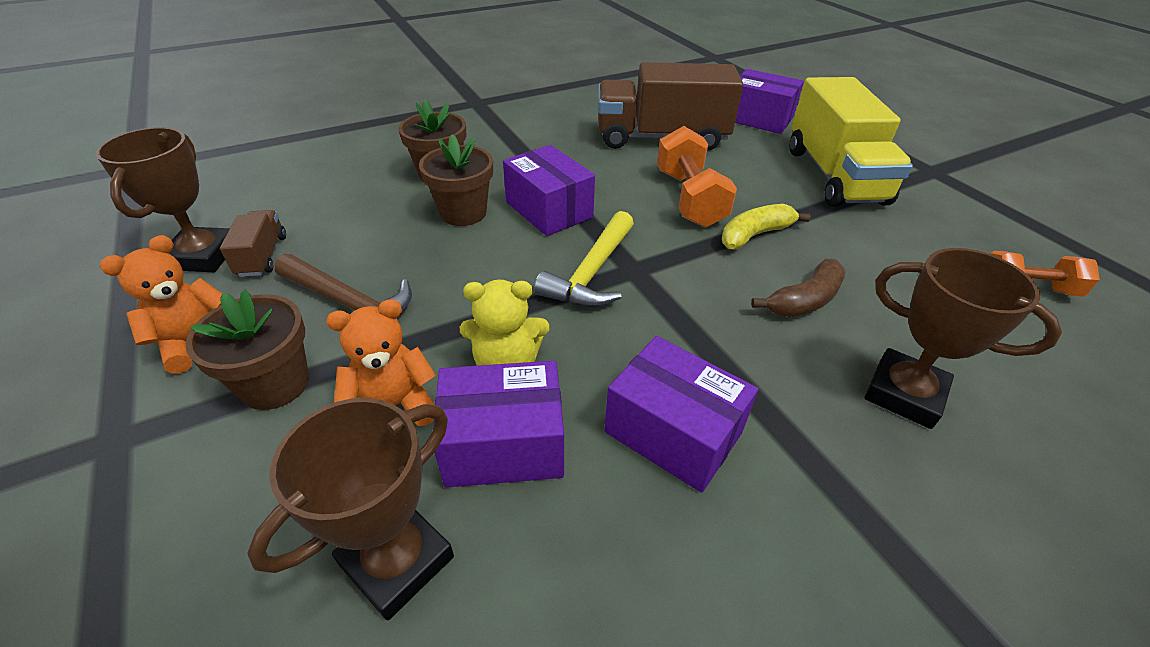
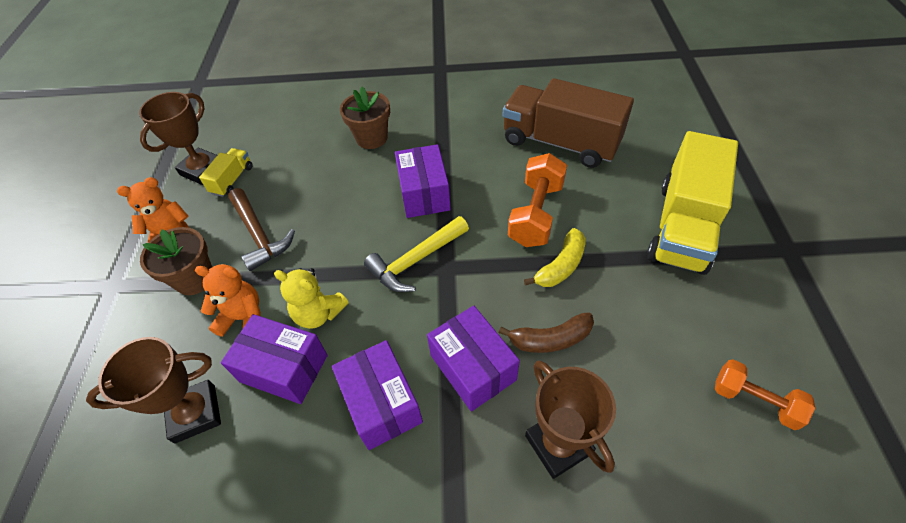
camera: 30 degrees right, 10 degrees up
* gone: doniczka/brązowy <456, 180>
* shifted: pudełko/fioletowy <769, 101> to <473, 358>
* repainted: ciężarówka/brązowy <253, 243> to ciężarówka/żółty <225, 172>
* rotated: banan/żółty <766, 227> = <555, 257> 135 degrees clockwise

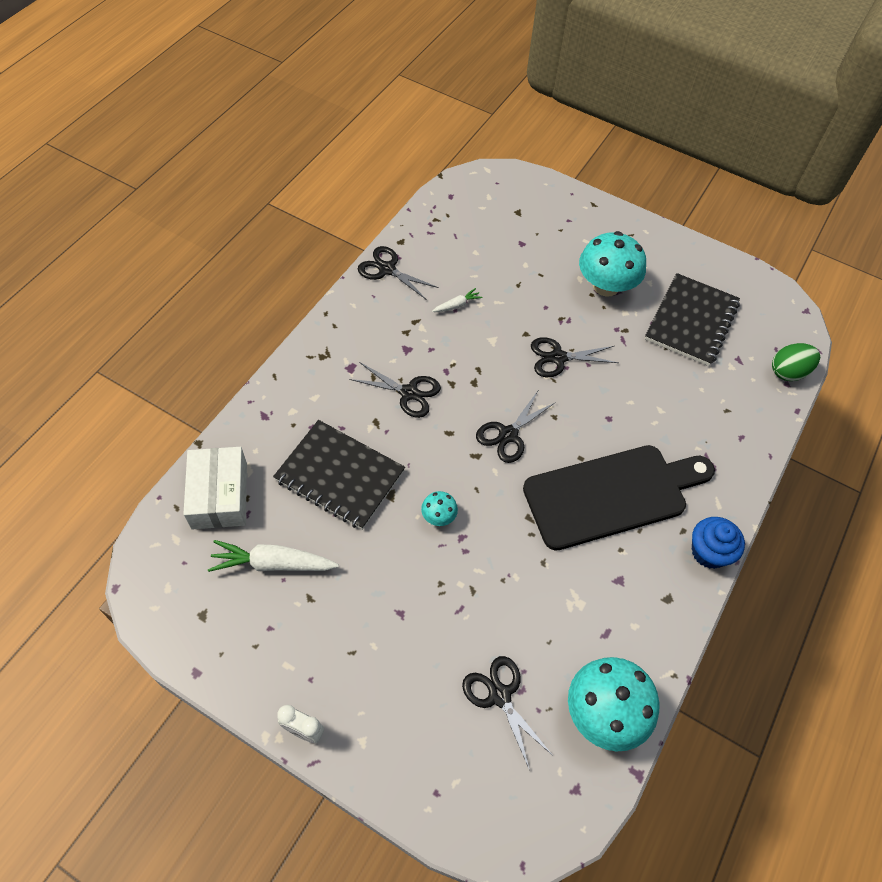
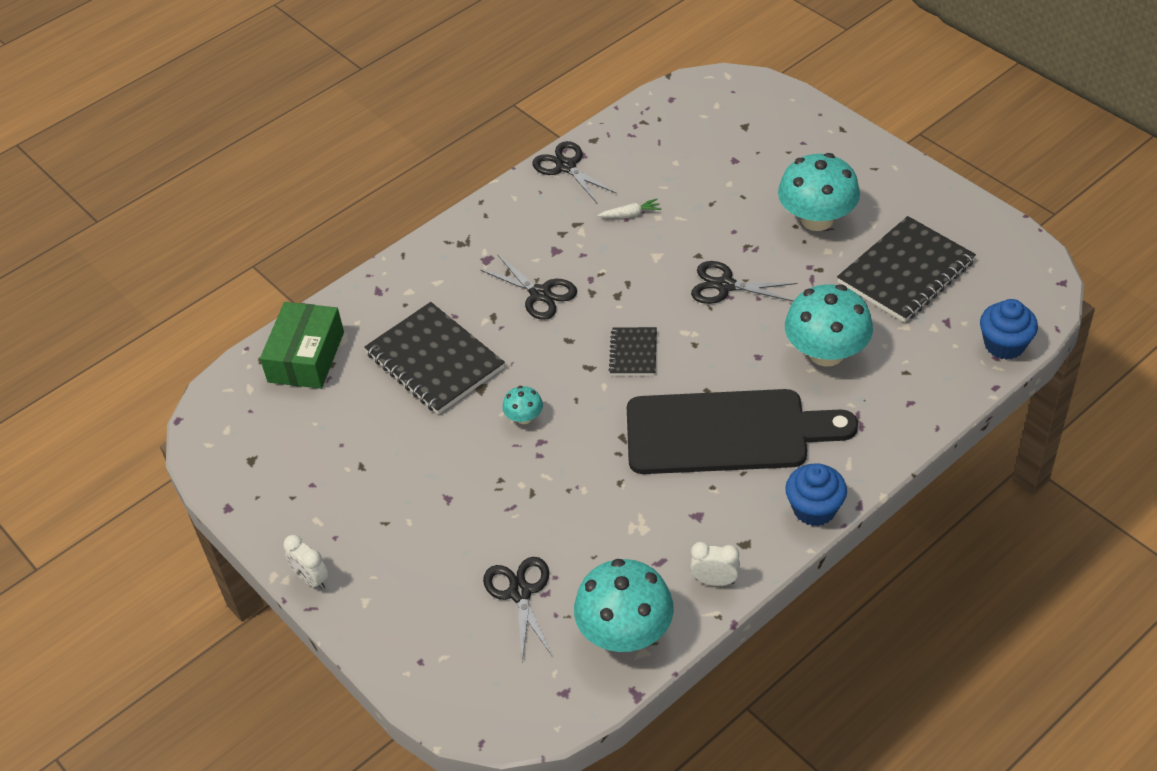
camera: 25 degrees right, 10 degrees down
* gone: marchewka/biały <273, 556>
* new: budzik/biały <715, 564>
* new: grzyb/turkusowy <829, 325>
* swapped: nożyczki/czarny <516, 427> to zeszyt/czarny <633, 351>
* swapped: jajko/zielony <796, 362> to muffinka/niebieski <1009, 329>
* repainted: pudełko/biały <215, 488> to pudełko/zielony <302, 345>

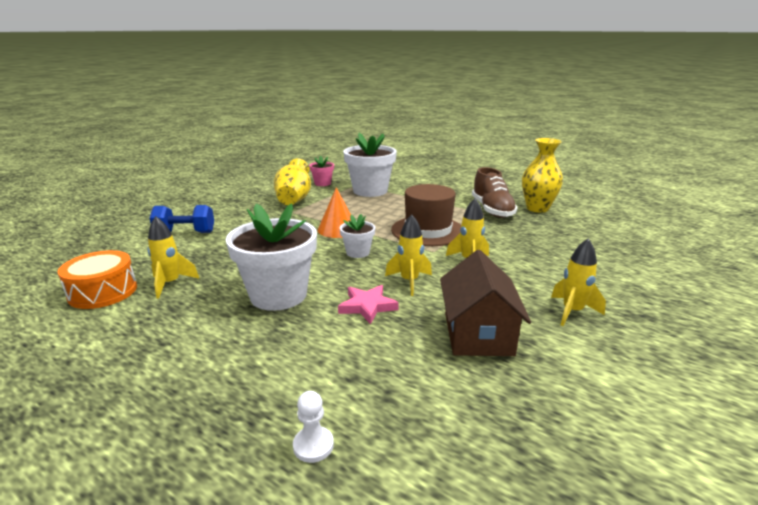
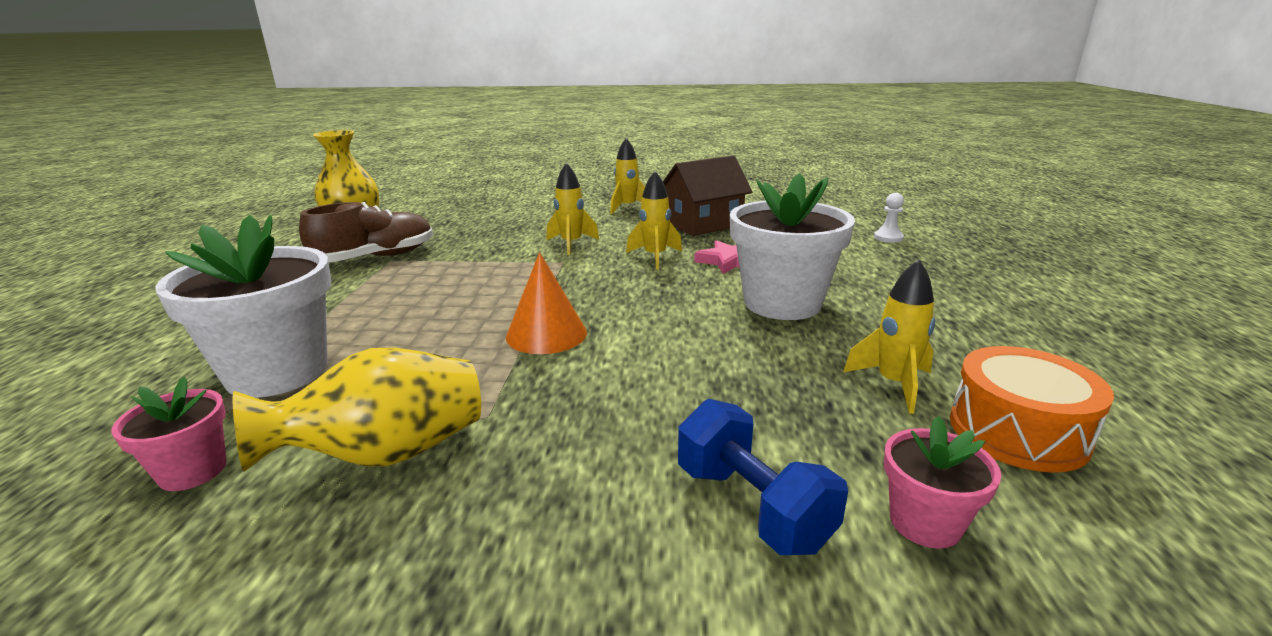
camera: 120 degrees left, 0 degrees up
* gone: doniczka/biały <357, 236>
* gone: kapelusz/brązowy <426, 215>
* new: doniczka/różowy <942, 482>

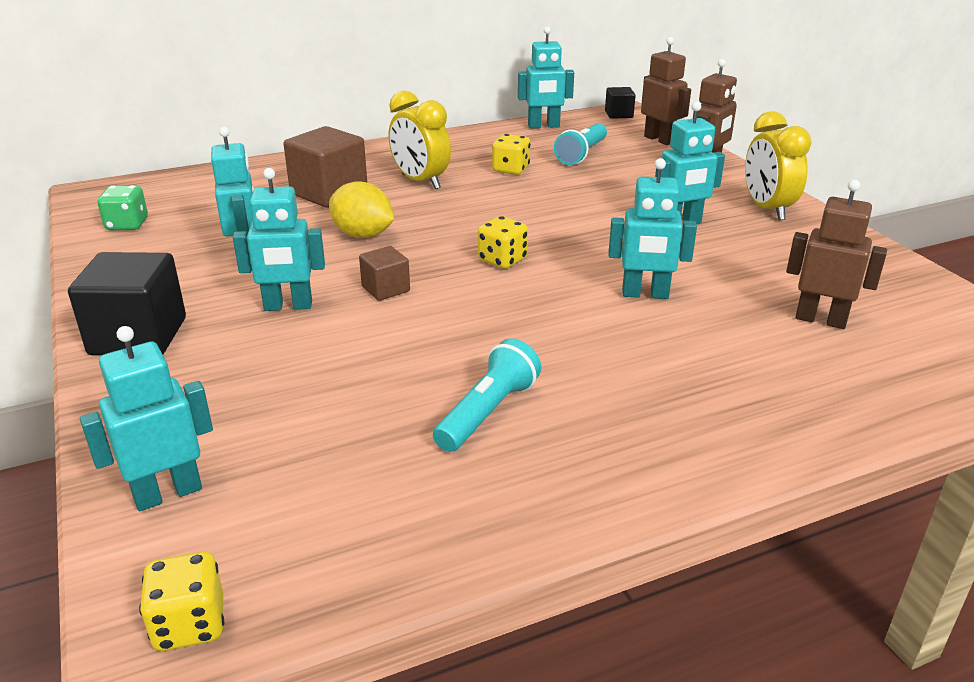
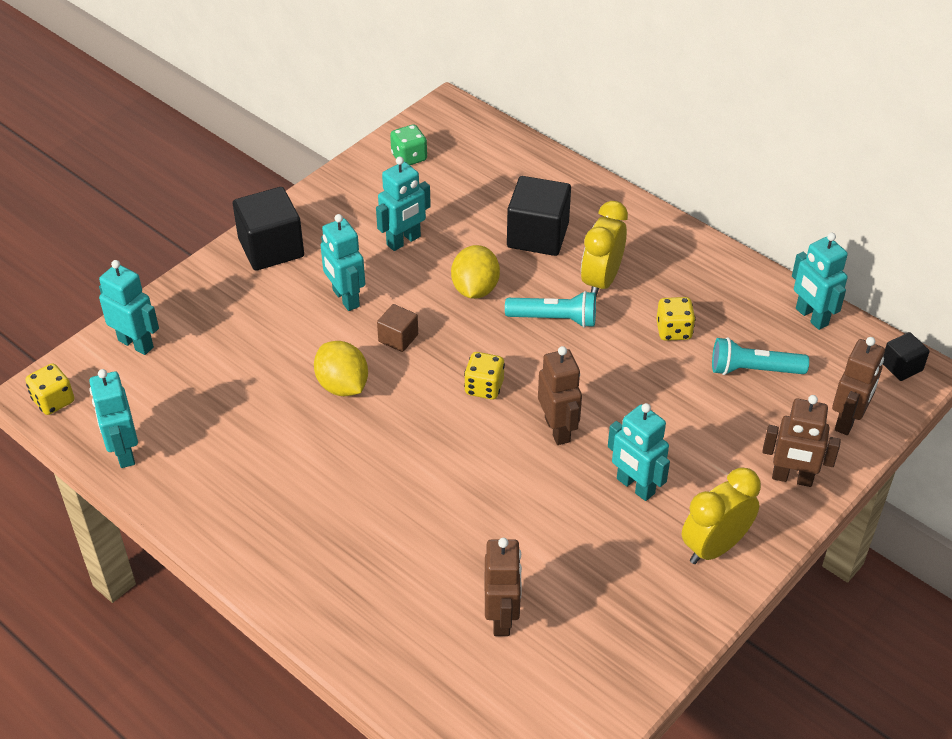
camera: 65 degrees right, 15 degrees up
* new: cytryna/żółty <341, 368>
* new: robot/brązowy <560, 395>
* shifted: latarka/turkusowy <487, 395> to <550, 309>
* shifted: robot/turkusowy <653, 228> to <113, 418>
* repainted: sześcian/brązowy <325, 167> to sześcian/czarny <539, 216>

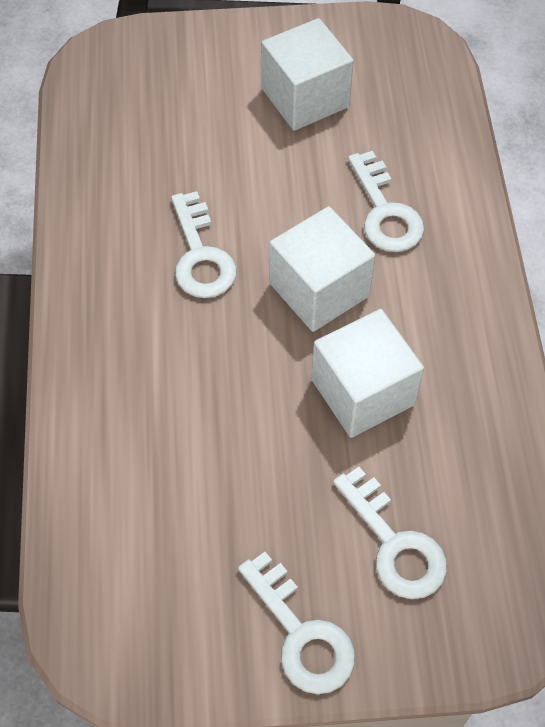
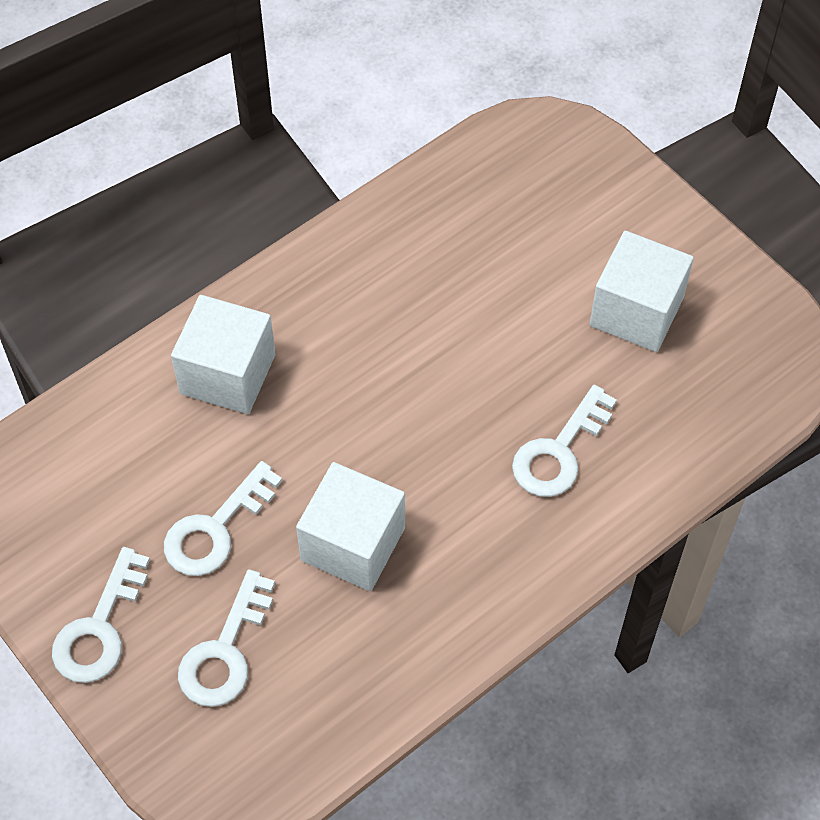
camera: 55 degrees right, 0 degrees up
* shifted: klucz/biały <204, 244> to <223, 518>
* shifted: sześcian/biały <322, 269> to <223, 354>

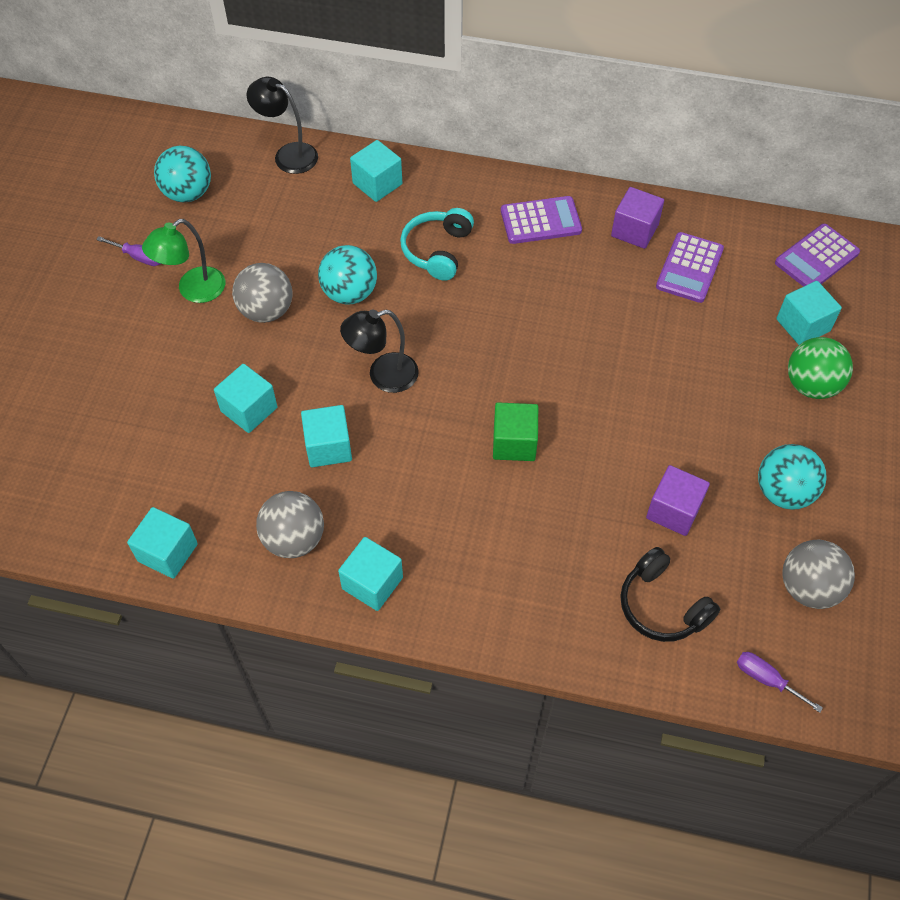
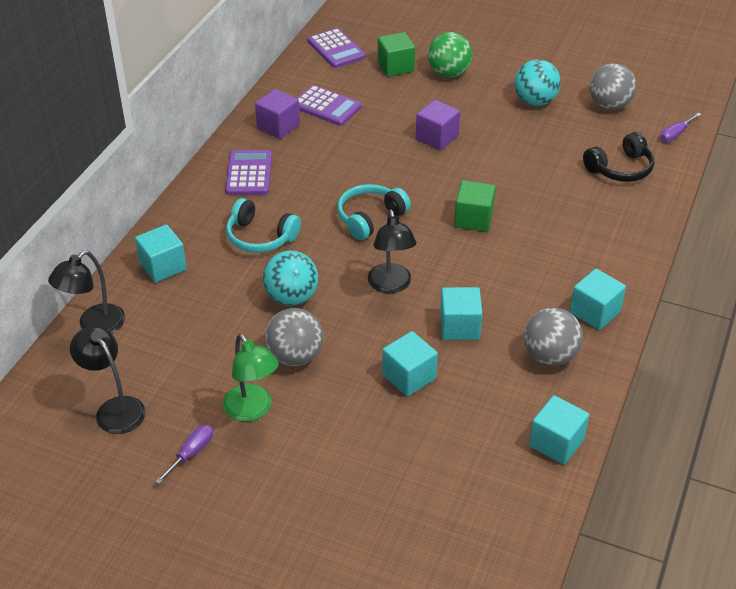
camera: 80 degrees left, 15 degrees down
* new: słuchawki/turkusowy <374, 212>
* shifted: sześcian/fioletowy <678, 500> to <438, 125>
* swapped: piłka/turkusowy <182, 174> to lampka/czarny <108, 380>
* repainted: sześcian/turkusowy <809, 313> to sześcian/zielony <396, 54>

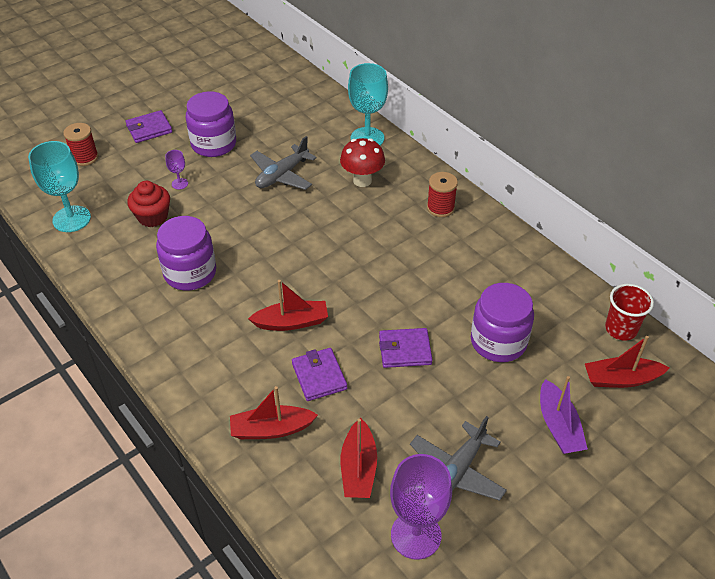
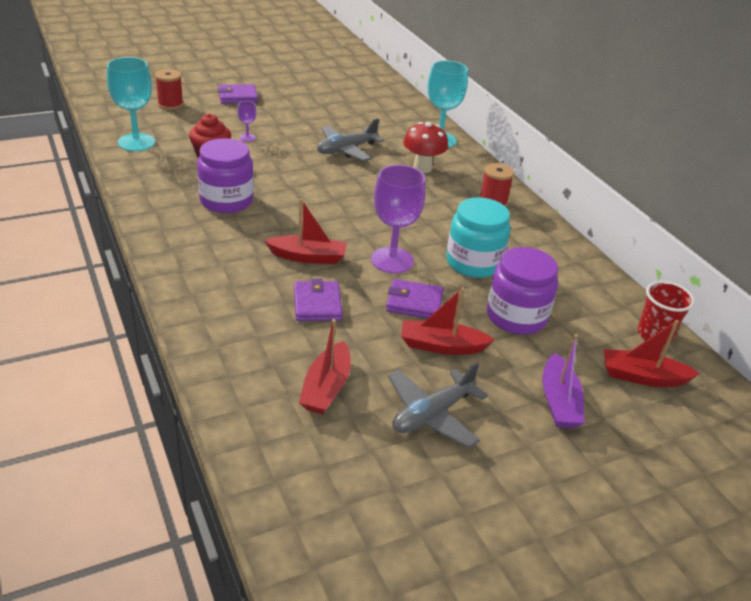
camera: 10 degrees right, 10 degrees down
* gone: słoik/fioletowy <211, 124>
* new: słoik/turkusowy <478, 237>
* shifted: łódka/czerwony <274, 412> to <448, 321>
* shifted: kielich/fioletowy <421, 507> to <398, 219>

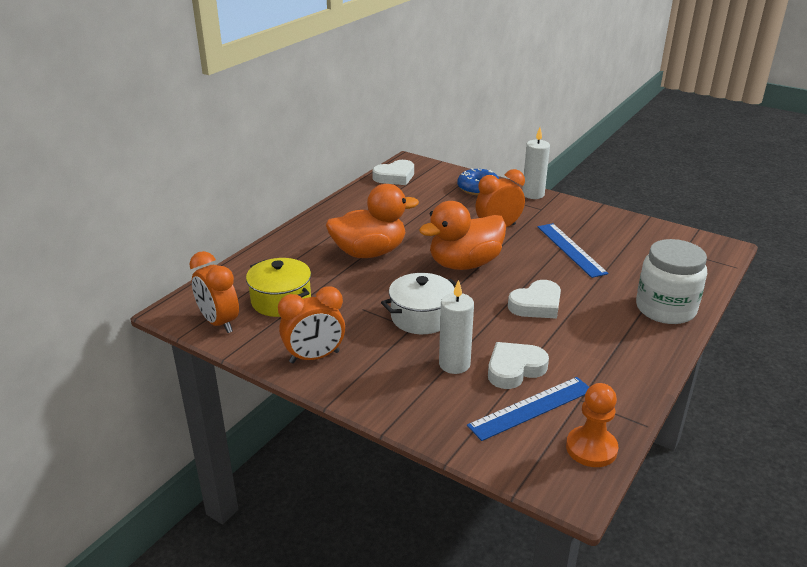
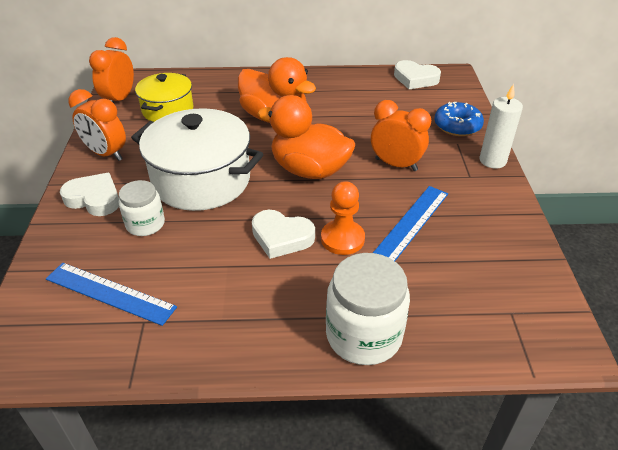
camera: 55 degrees right, 10 degrees up
* shifted: serce/biały <518, 365> to <89, 194>
* shifted: pionek/pomarańczowy <592, 425> to <343, 218>
* swapped: świeca/biały <456, 327> to słoik/biały <142, 208>
* scaled: garnek/biały <421, 303> = <197, 159> x1.64

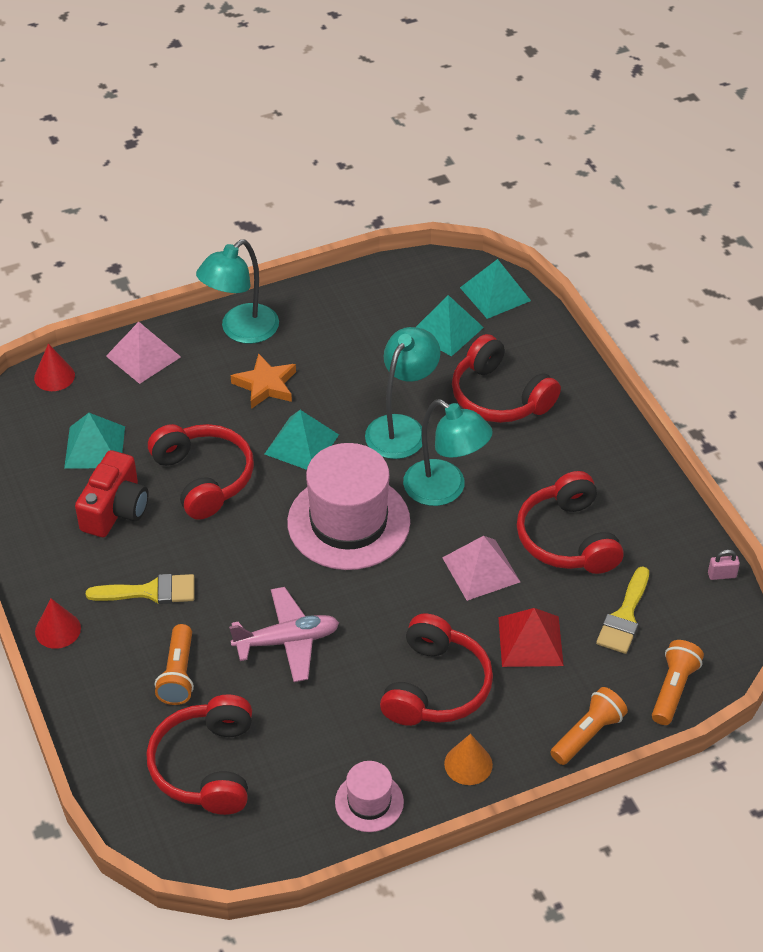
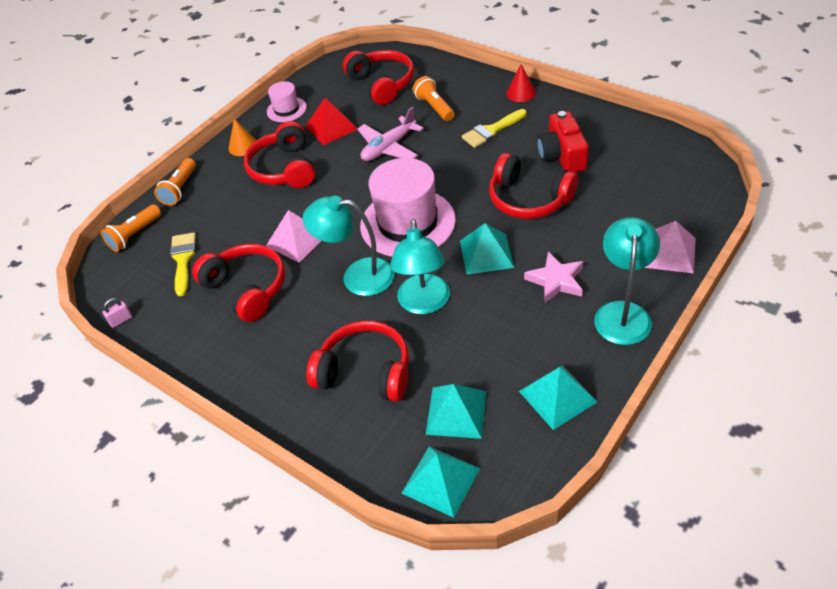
camera: 155 degrees right, 0 degrees up
* gone: stożek/czerwony <54, 367>
* shifted: piramida/turkusowy <94, 441> to <558, 397>
* shifted: piramida/czerwony <531, 637> to <331, 122>
* repainted: gwiazda/pomarańczowy <263, 381> to gwiazda/różowy <553, 277>
* rotated: latarka/pomarańczowy <678, 682> = <131, 228> 45 degrees clockwise

